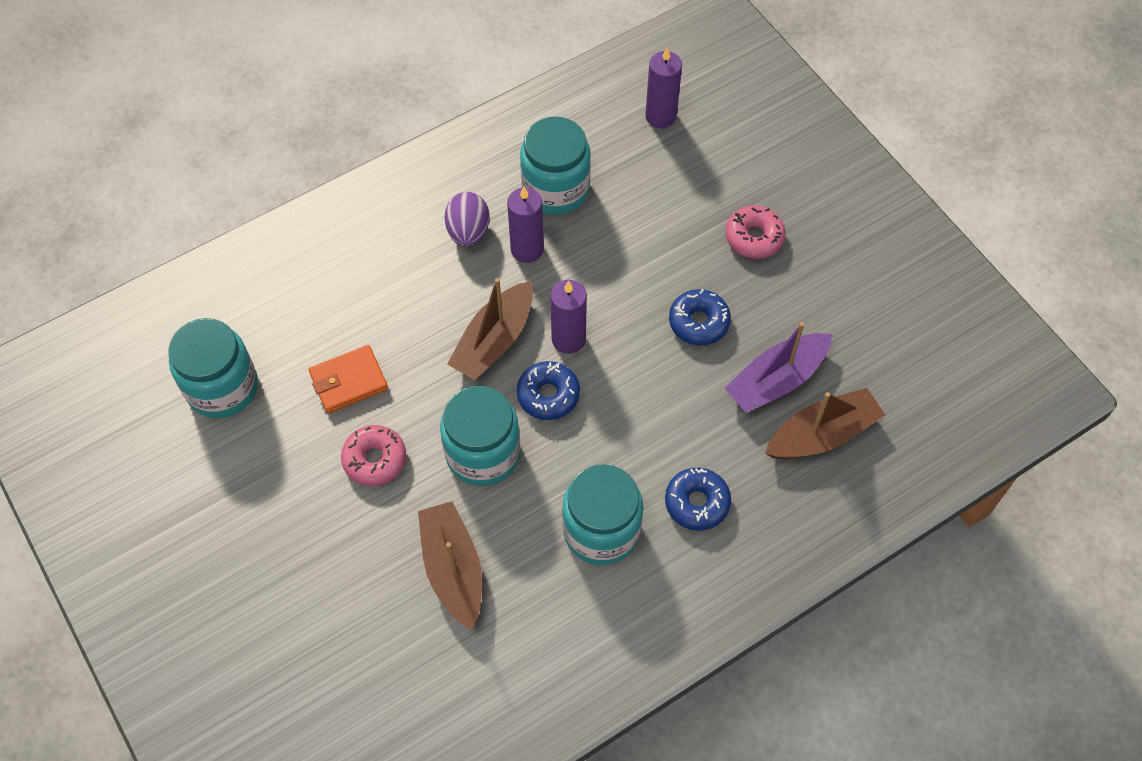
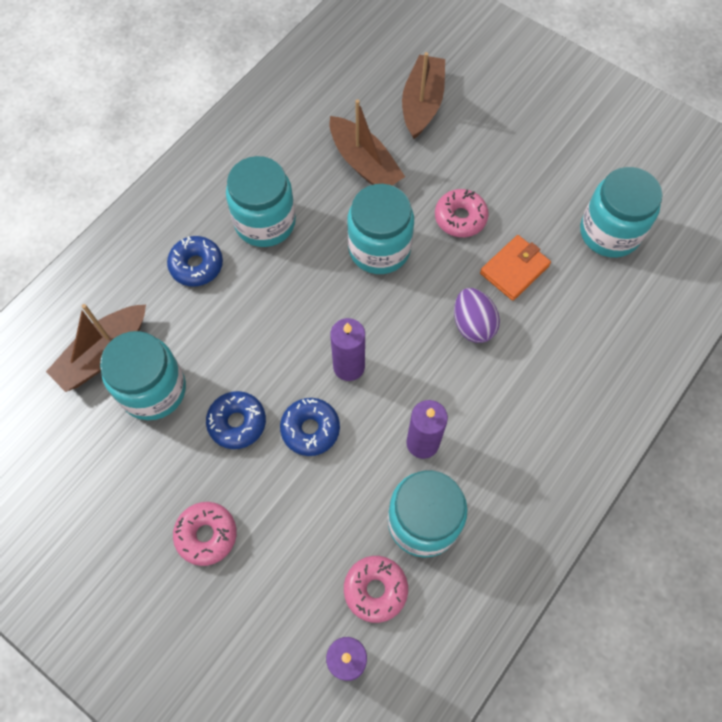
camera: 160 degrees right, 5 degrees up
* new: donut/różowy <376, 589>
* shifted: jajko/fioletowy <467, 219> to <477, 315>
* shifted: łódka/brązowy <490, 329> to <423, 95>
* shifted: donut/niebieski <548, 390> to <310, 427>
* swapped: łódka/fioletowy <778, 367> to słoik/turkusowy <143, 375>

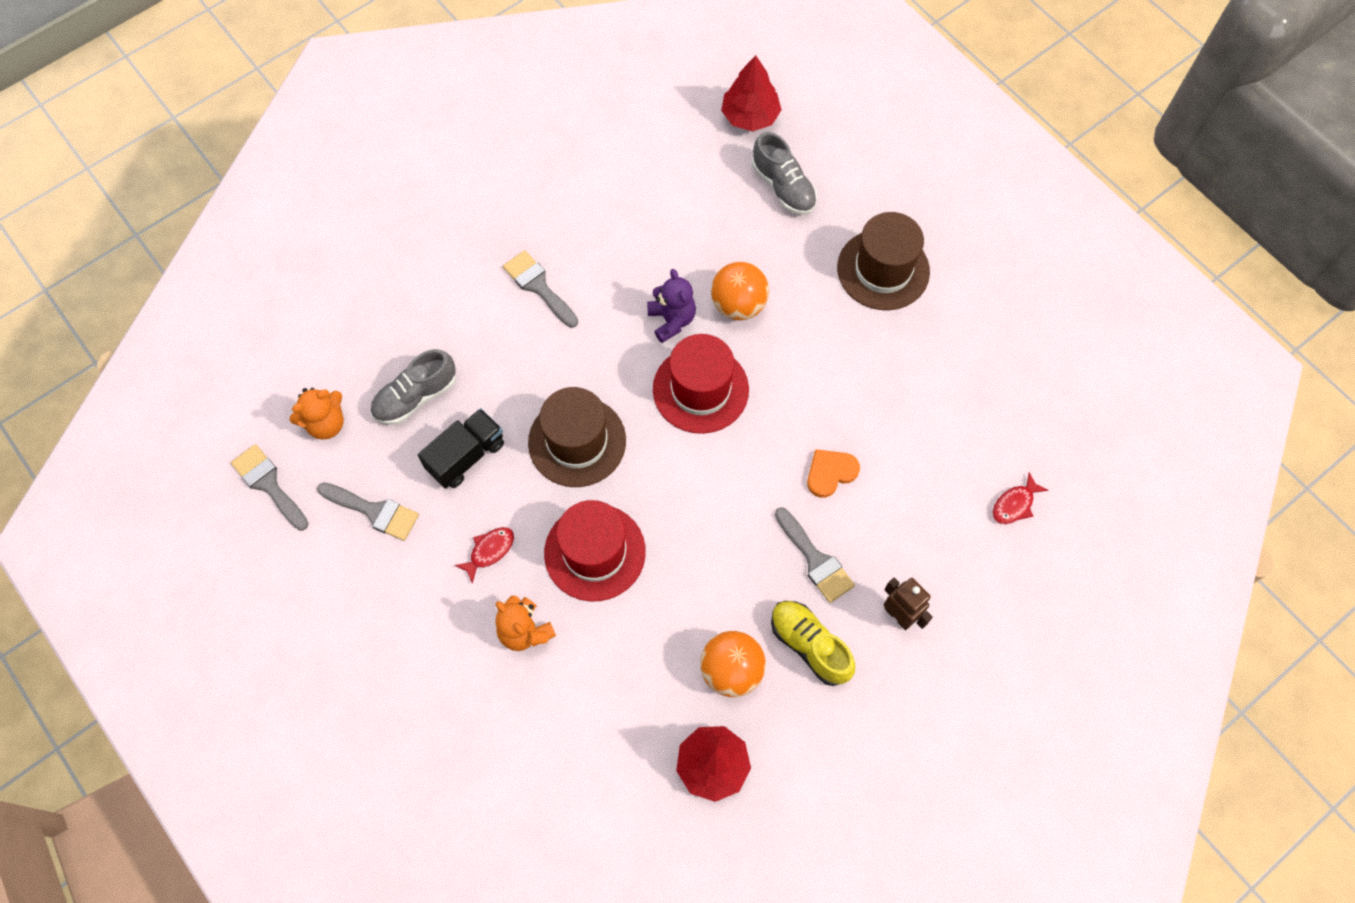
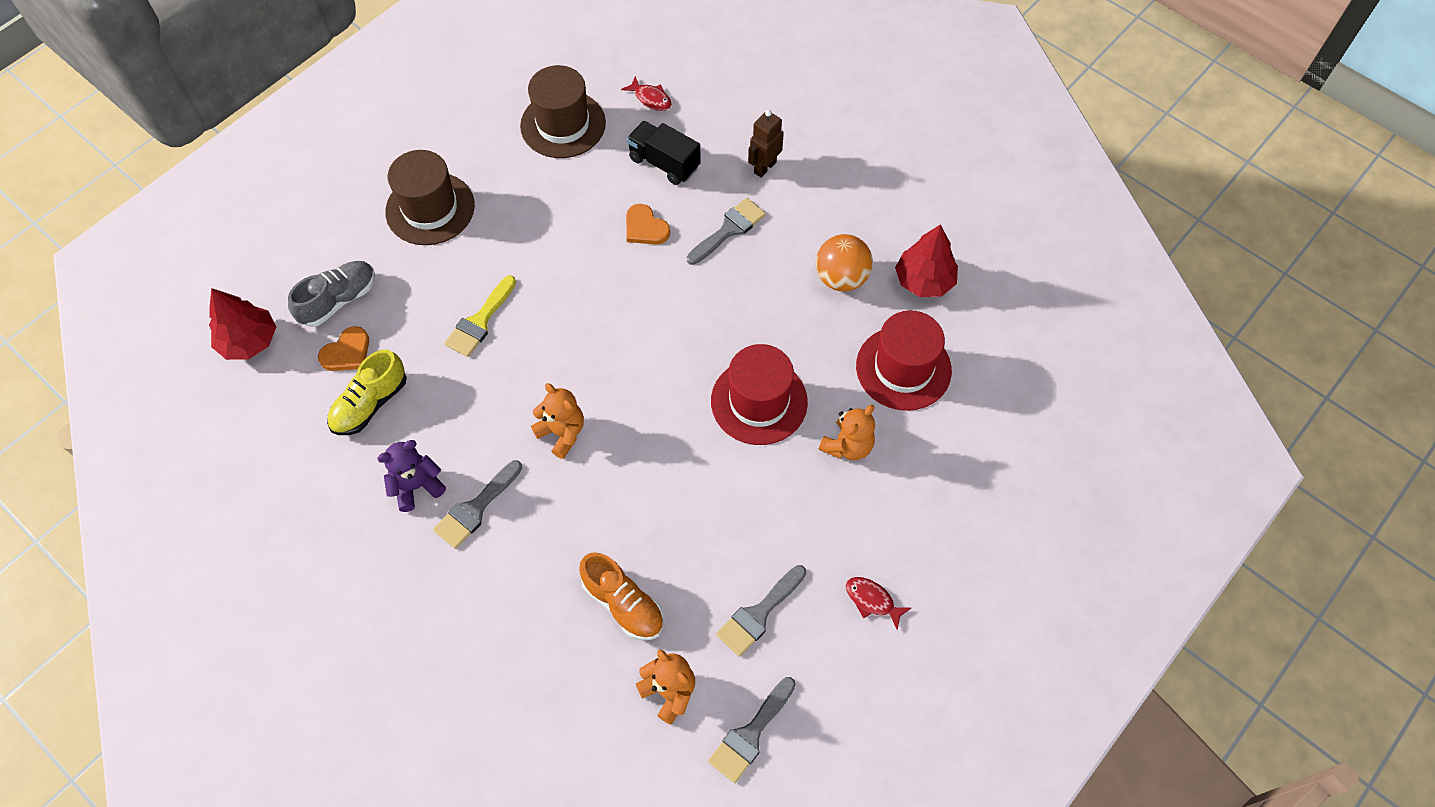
camera: 100 degrees left, 5 degrees down
* new: serce/pomarańczowy <343, 348>
* new: miś/pomarańczowy <557, 421>
* shifted: ciężarówka/czarny <461, 448> to <664, 153>
* shifted: ryba/czerwony <484, 555> to <878, 603>
* shifted: kapelusz/brązowy <577, 437> to <563, 111>
* shifted: miś/fioletowy <671, 306> to <411, 476>
* shifted: kapelusz/czerwony <701, 384> to <904, 360>
* shifted: but/żółty <813, 643> to <367, 392>
* swapped: piłka/pomarańczowy <740, 291> to pędzel/żółty <480, 316>
* repainted: but/szary <413, 387> to but/pomarańczowy <621, 596>
* rotated: pędzel/szary <368, 511> = <761, 611> 150 degrees counterclockwise

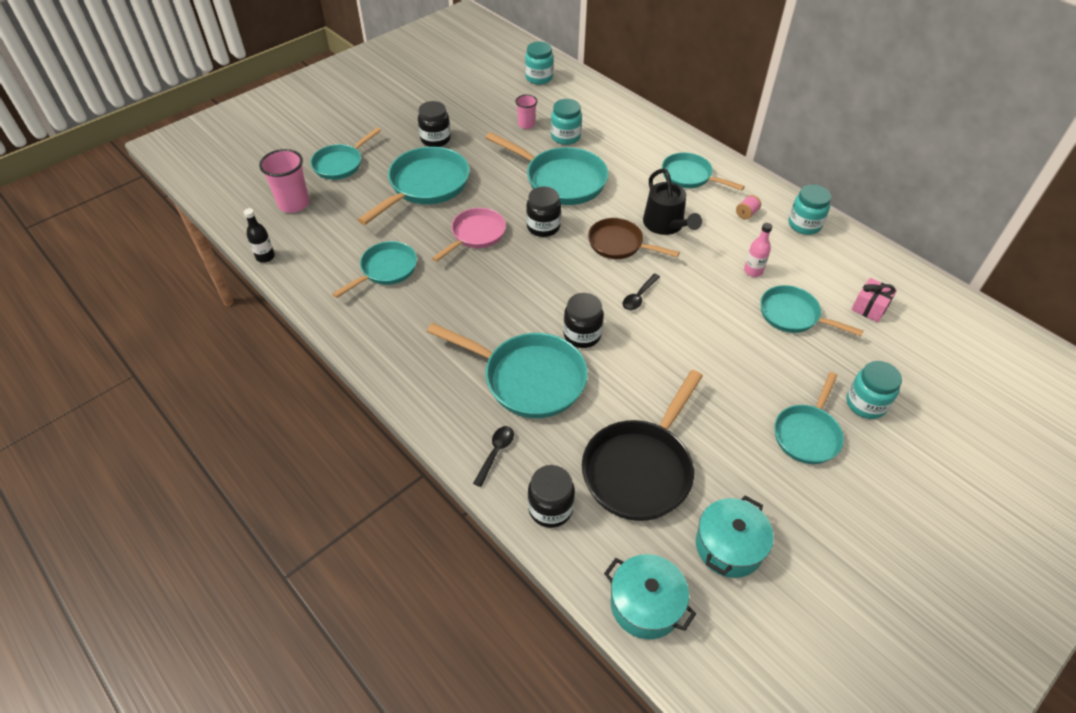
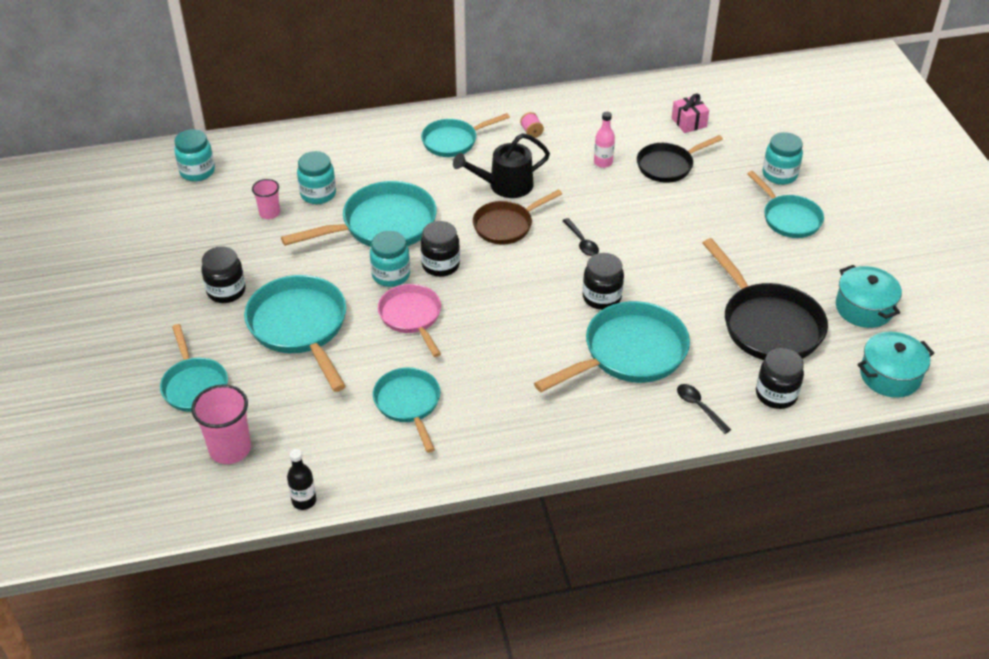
camera: 60 degrees left, 5 degrees down
* shifted: słoik/turkusowy <810, 210> to <390, 259>
* repainted: patelnia/turkusowy <811, 310> to patelnia/czarny <680, 159>
* rotated: konewka/czarny <672, 201> = <501, 165> 150 degrees clockwise

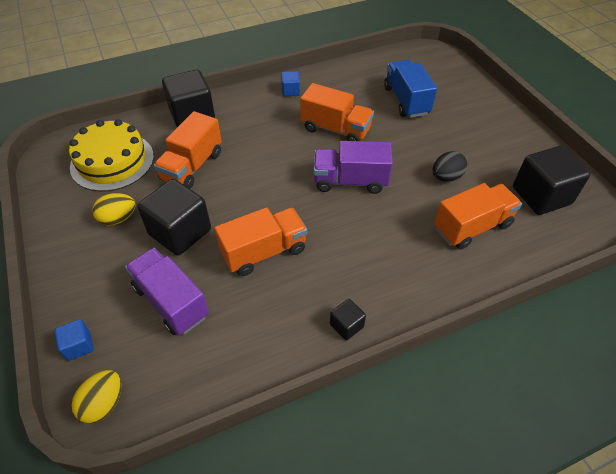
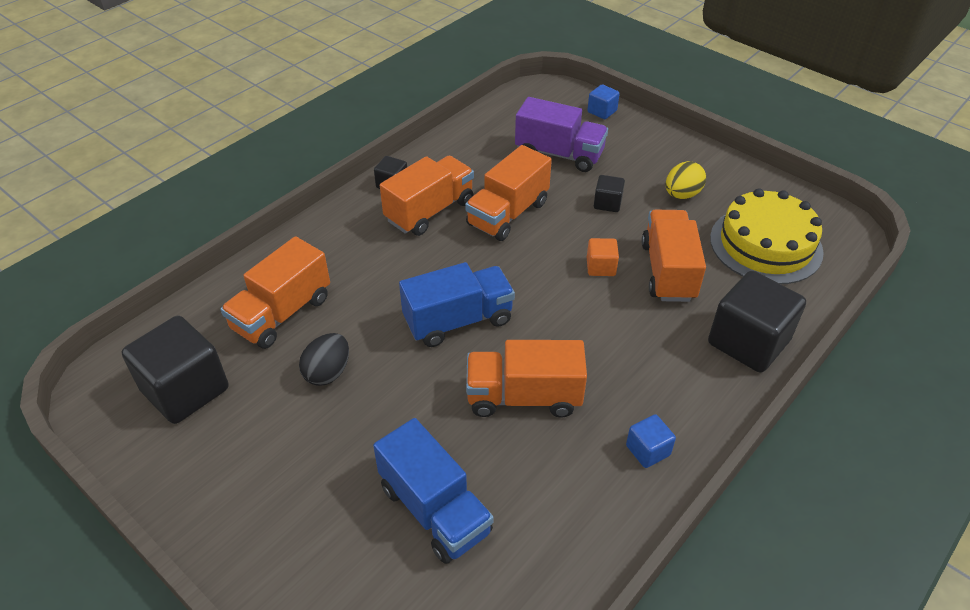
camera: 155 degrees right, 5 degrees down
* gone: jajko/żółty <96, 397>
* new: ciężarówka/pomarańczowy <427, 196>
* new: sześcian/pomarańczowy <603, 257>
* repainted: ciężarówka/fioletowy <353, 167> to ciężarówka/niebieski <457, 304>
* scaled: sześcian/czarny <174, 217> = <609, 193> x0.48

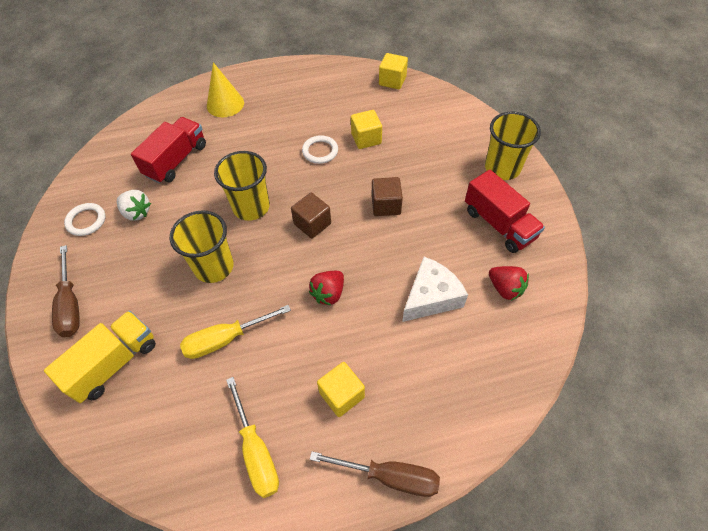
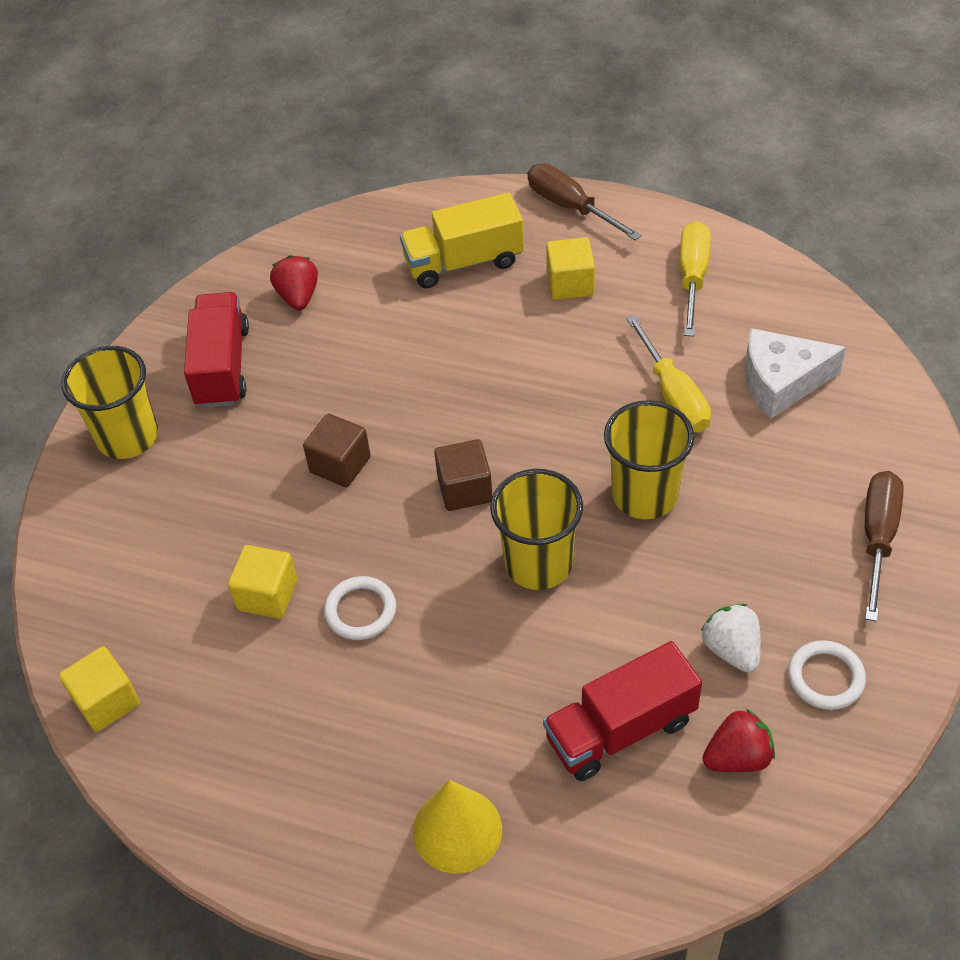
camera: 145 degrees left, 5 degrees down
* shifted: ciężarówka/żółty <100, 357> to <462, 240>
* shifted: truskawka/czerwony <326, 288> to <738, 740>
* shifted: ser/biały <435, 289> to <795, 373>
* rotated: śrubokręt/żółty <235, 332> = <668, 374> 60 degrees clockwise

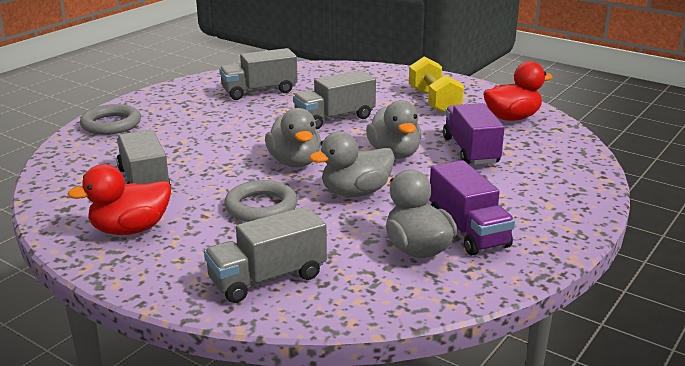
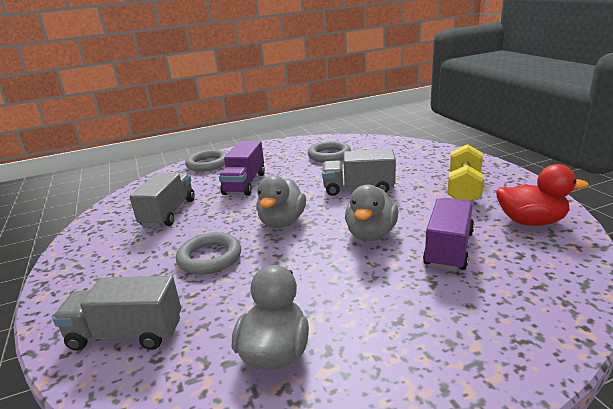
camera: 35 degrees right, 0 degrees up
* gone: kaczka/czerwony <119, 199>
* gone: kaczka/szary <352, 164>
* shifted: ciężarówka/fioletowy <472, 207> to <242, 168>
* swapped: ciężarówka/szary <258, 74> to pierścień/szary <329, 151>

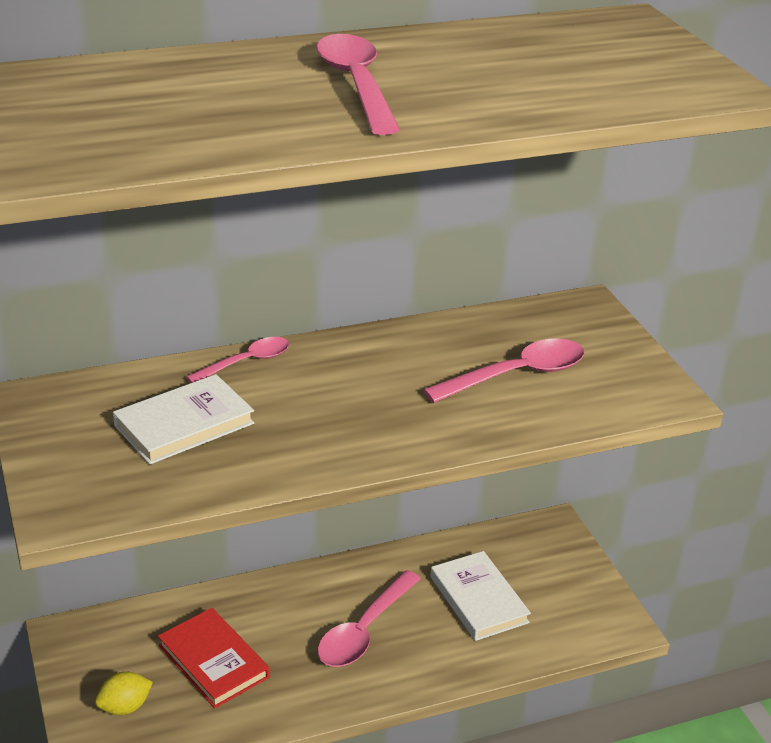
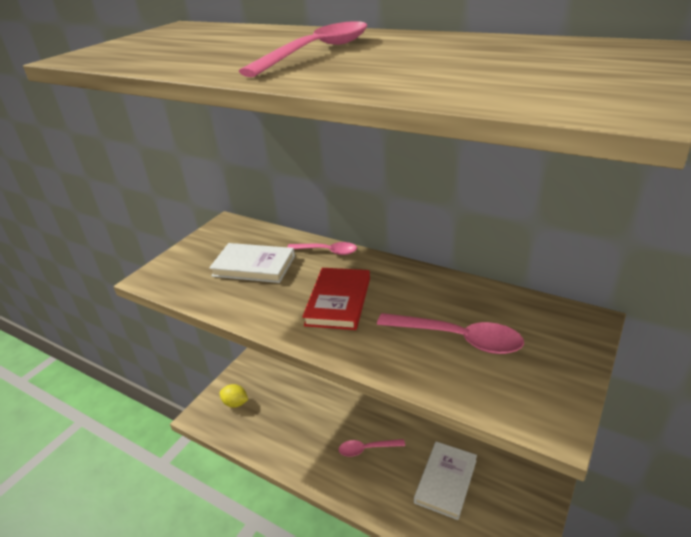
camera: 55 degrees right, 0 degrees up
* shifted: książka/czerwony <214, 658> to <336, 299>
* scaled: łyżka/różowy <369, 618> = <372, 448> x0.64

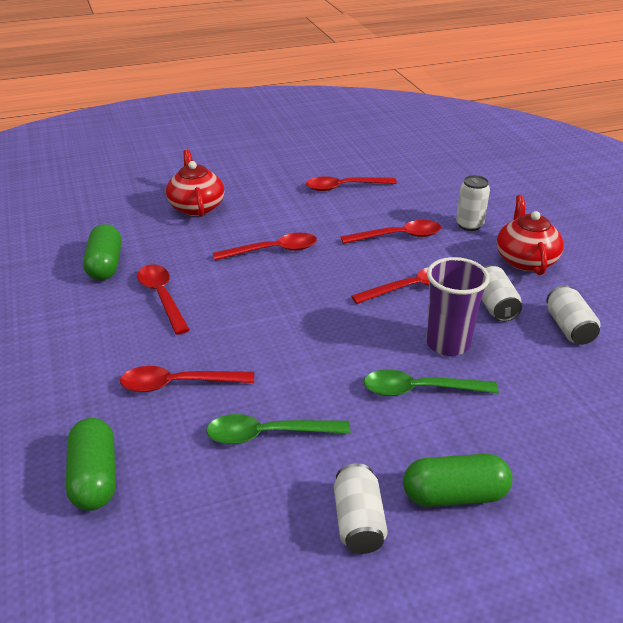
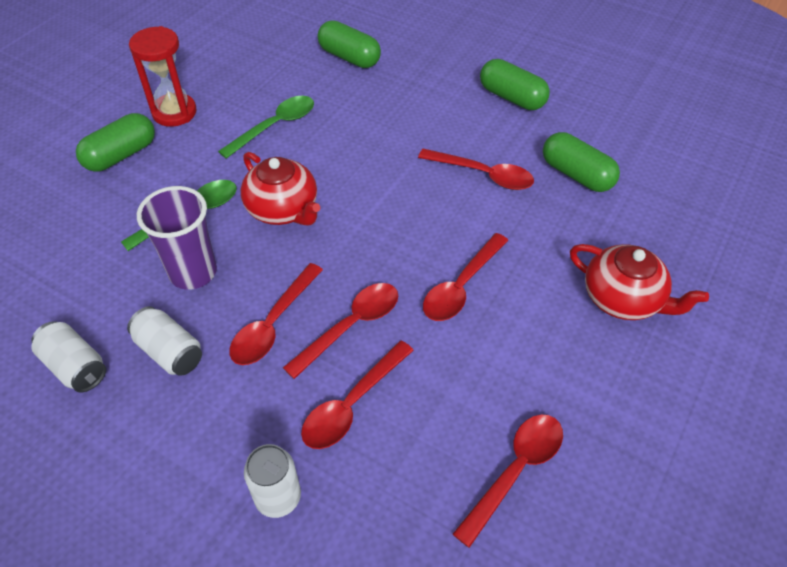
camera: 140 degrees right, 15 degrees up
* new: kapsułka/zielony <515, 84>
* shifted: łyżka/czerwony <187, 379> to <340, 331>
* shifted: imbryk/czerwony <530, 235> to <280, 189>
* swapped: puszka/biały <361, 508> to klepsydra/czerwony <162, 76>

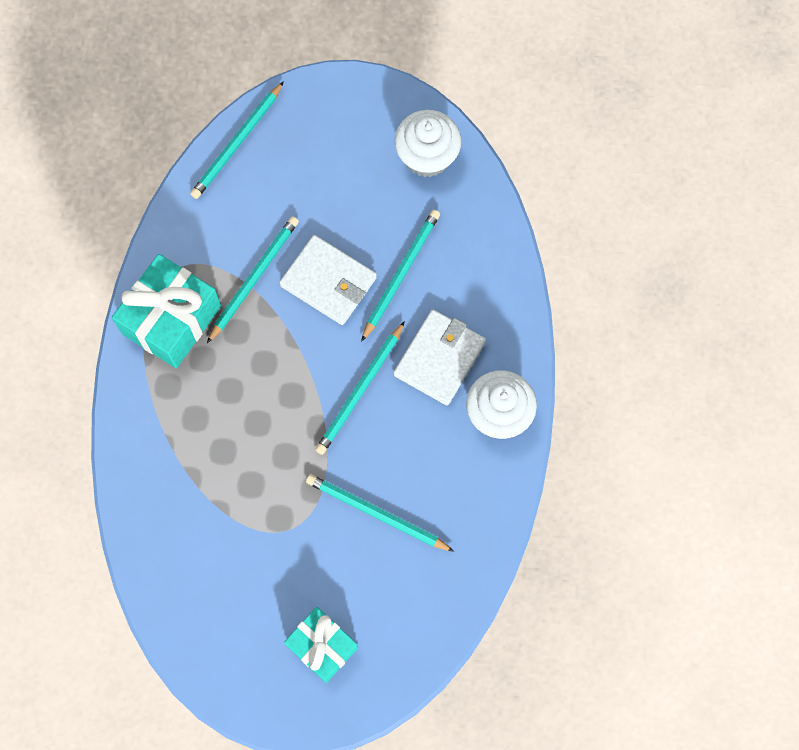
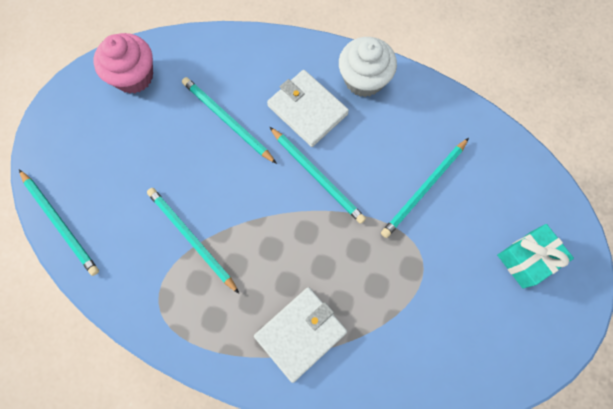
camera: 75 degrees left, 0 degrees up
* gone: prezent/turkusowy <166, 311>
* shifted: portfel/biały <328, 280> to <300, 335>
* repainted: muffinka/biały <427, 143> to muffinka/różowy <123, 63>

